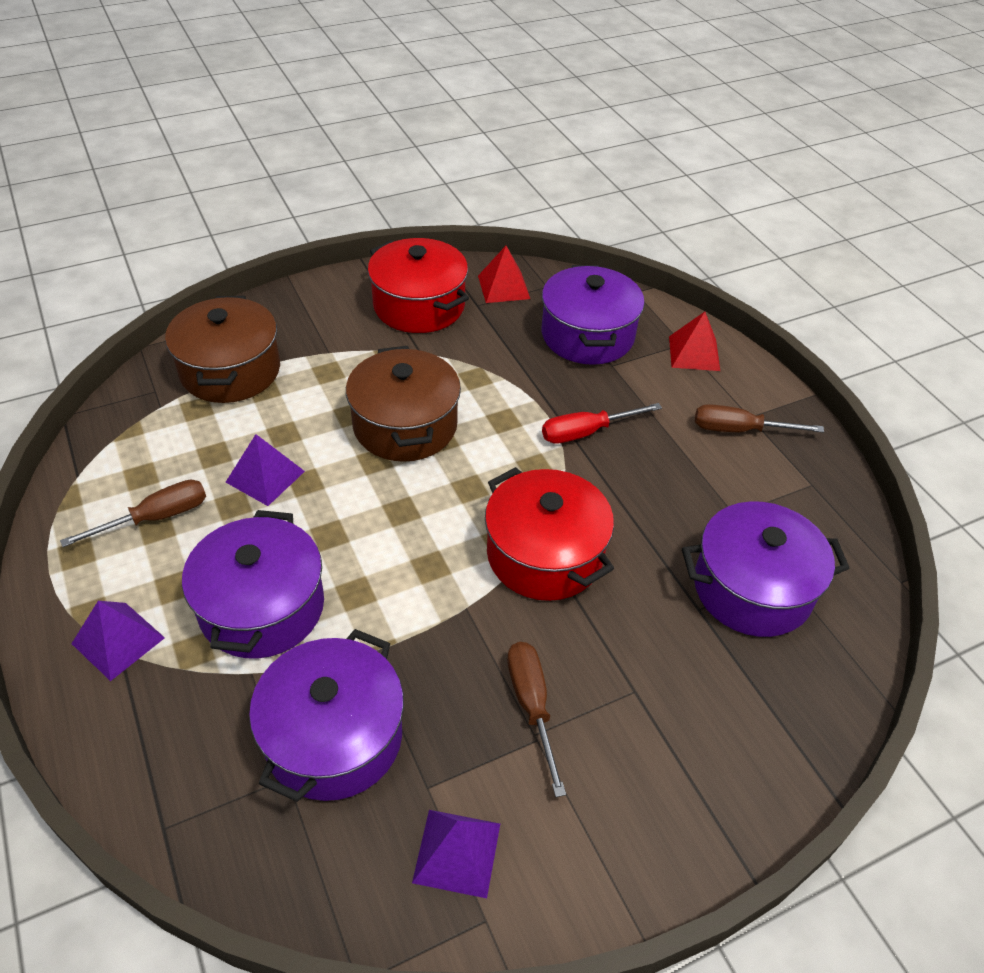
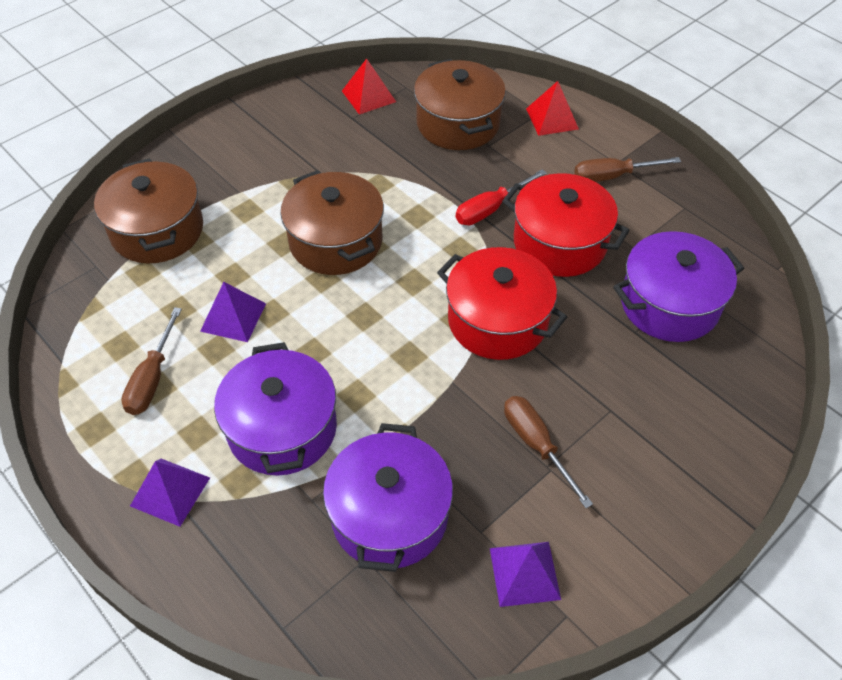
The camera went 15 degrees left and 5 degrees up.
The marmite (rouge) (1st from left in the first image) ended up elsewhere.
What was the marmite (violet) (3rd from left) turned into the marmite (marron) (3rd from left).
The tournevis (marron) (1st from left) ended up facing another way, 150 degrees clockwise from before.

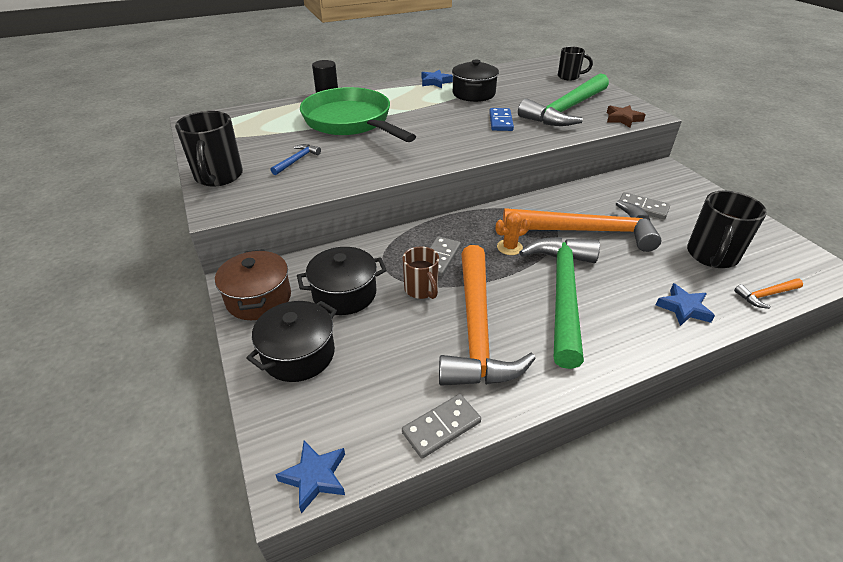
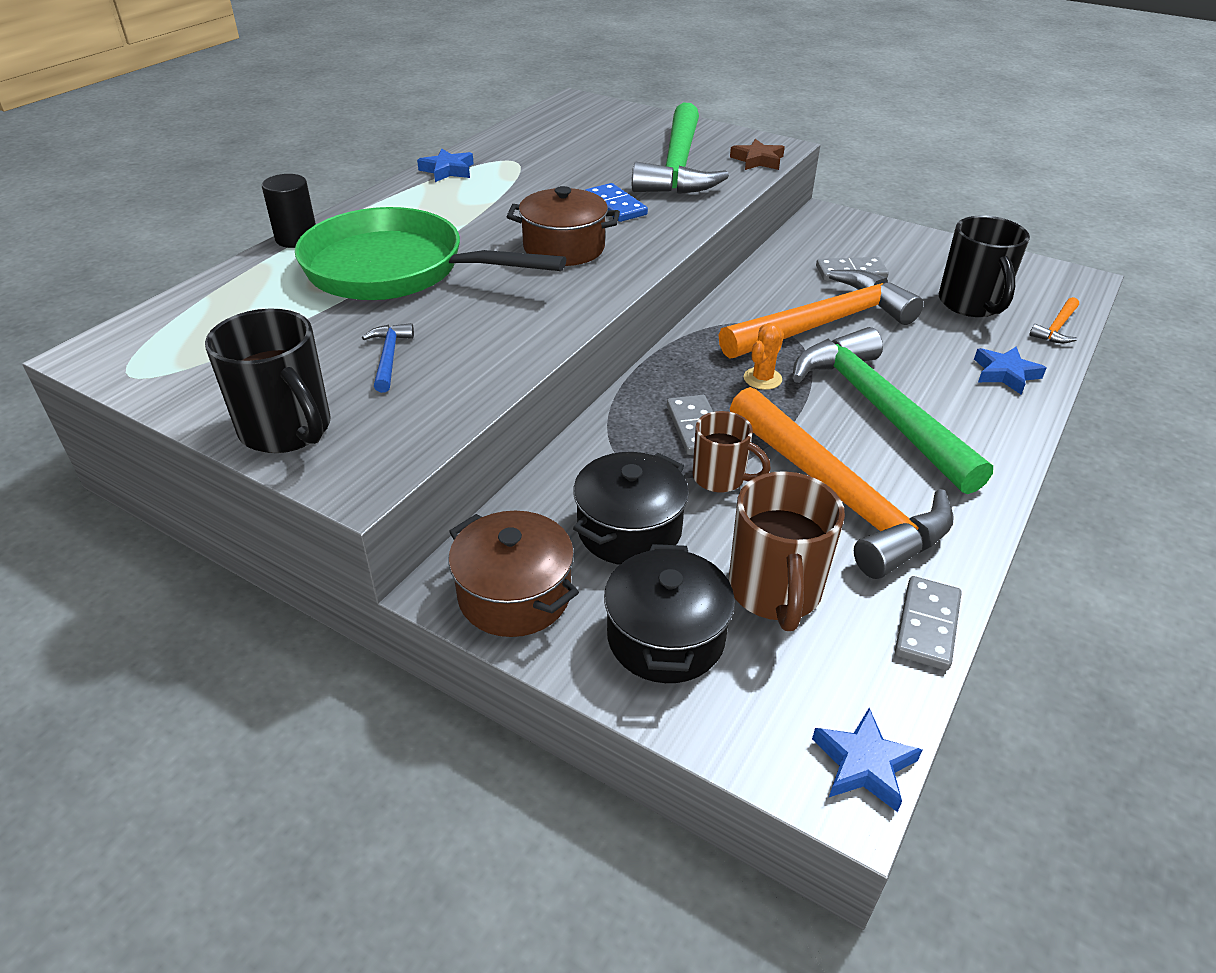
The camera went 35 degrees left and 0 degrees up.
The second view lost the marmite (noir) (3rd from left).
The second view lost the tasse (noir) (2nd from left).
The second view gained the marmite (marron) (2nd from left).
The second view gained the tasse (marron) (2nd from left).

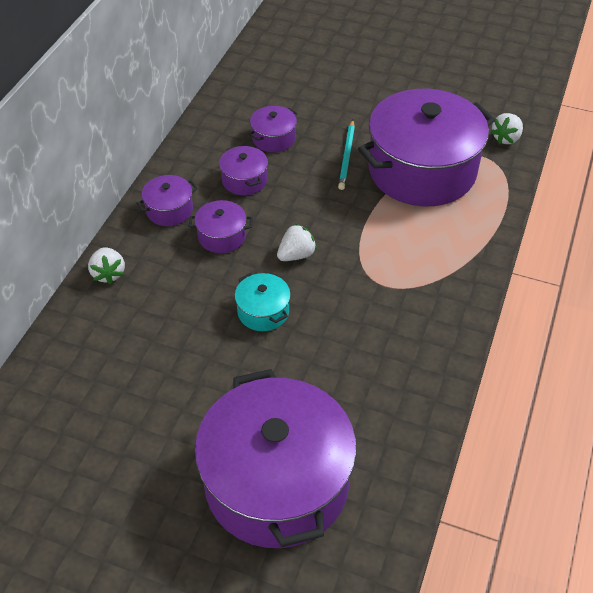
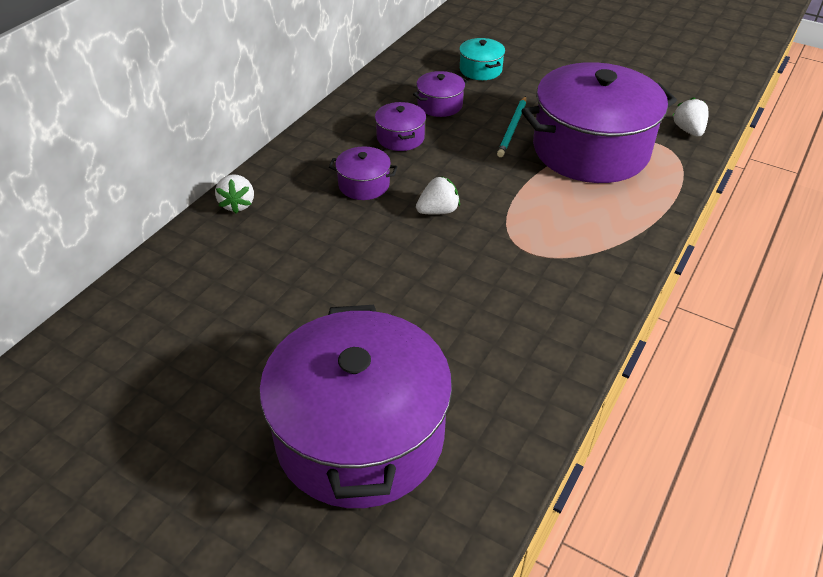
The camera went 10 degrees right and 5 degrees down.
The second view lost the marmite (violet) (1st from left).
The marmite (turquoise) ended up elsewhere.
The fraise (blanc) (3rd from left) ended up facing another way, 120 degrees clockwise from before.

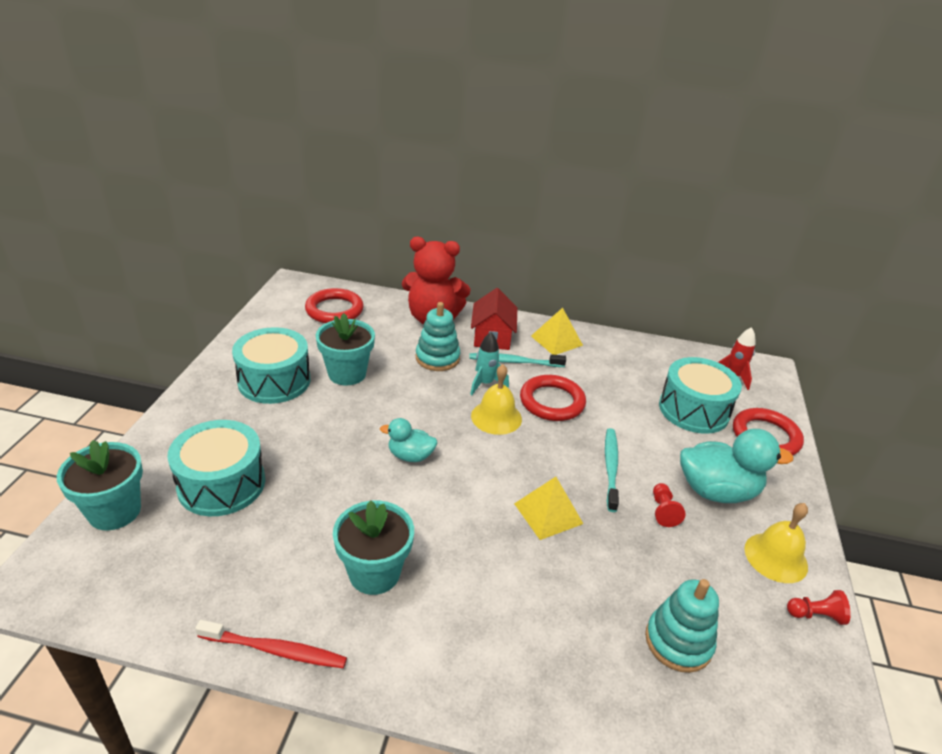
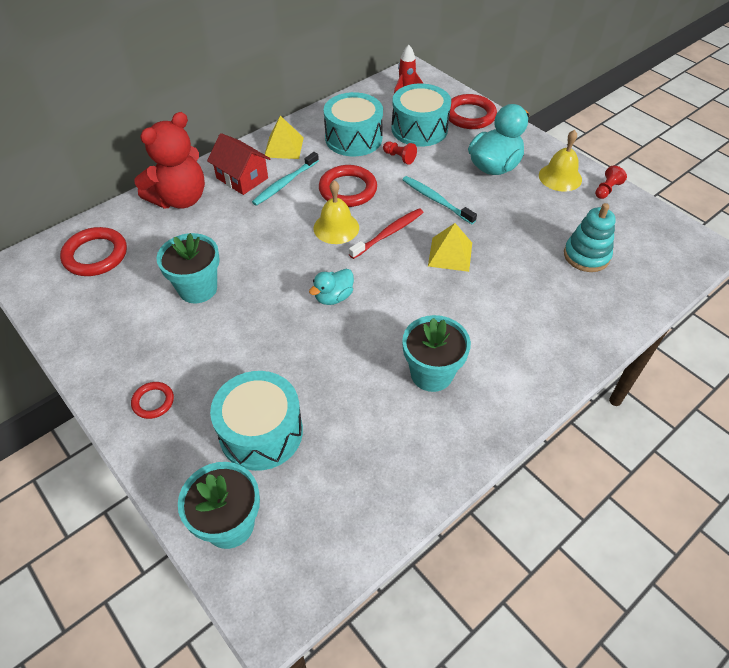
The camera went 50 degrees left and 15 degrees up.
The second view lost the jouet à empiler (turquoise) (1st from left).
The second view lost the fusée (turquoise).
The second view gained the anneau (rouge) (2nd from left).
The brosse à dents (rouge) ended up elsewhere.
The tambour (turquoise) (2nd from left) ended up elsewhere.
The pion (rouge) (1st from left) ended up elsewhere.

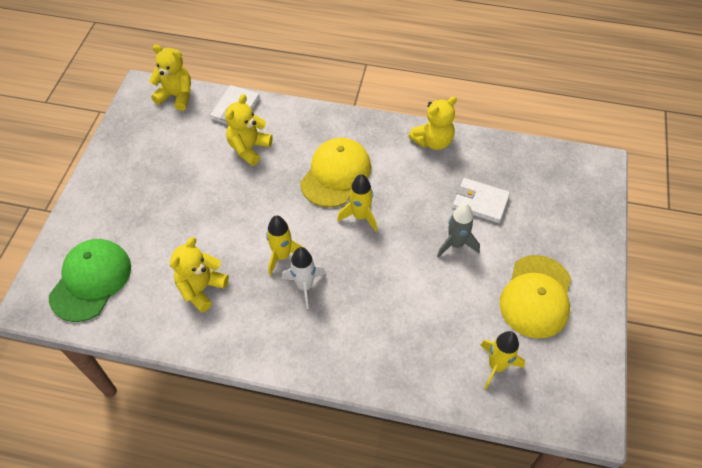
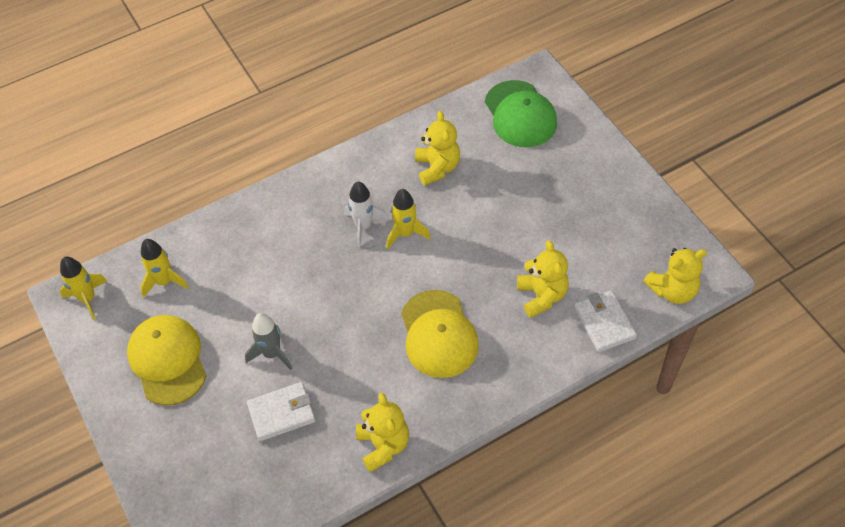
The camera went 140 degrees right and 0 degrees up.
The fusée (jaune) (2nd from left in the first image) ended up elsewhere.
The ours en peluche (jaune) (4th from left in the first image) ended up facing another way, 150 degrees clockwise from before.

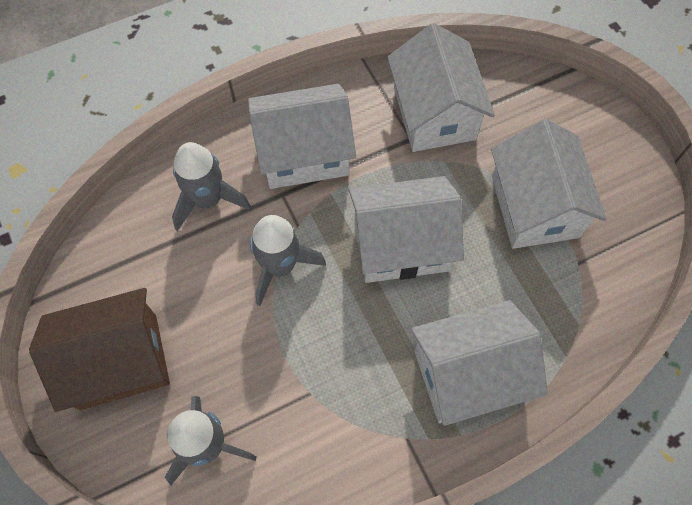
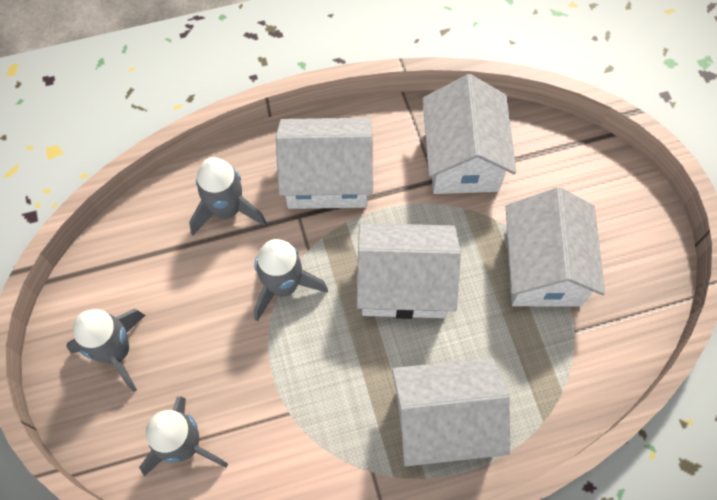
The camera went 10 degrees right and 0 degrees up.
Where the maison (marron) stood, the fusée (gris) (1st from left) came to stand.

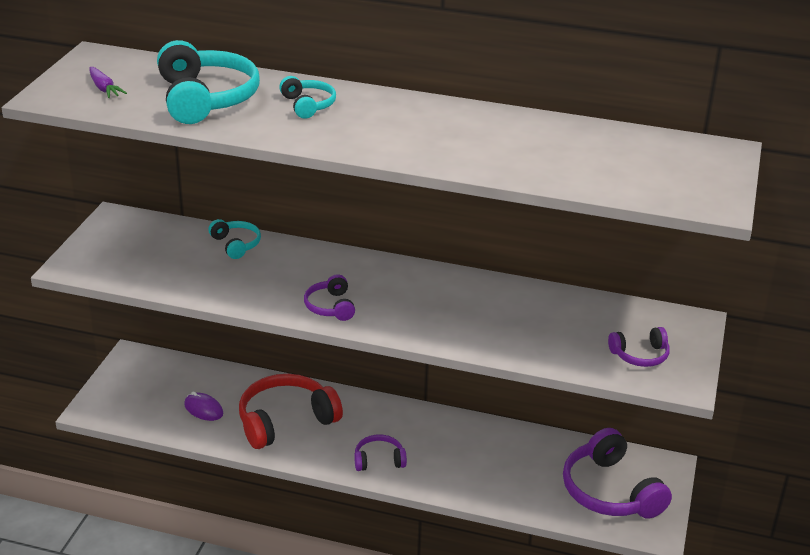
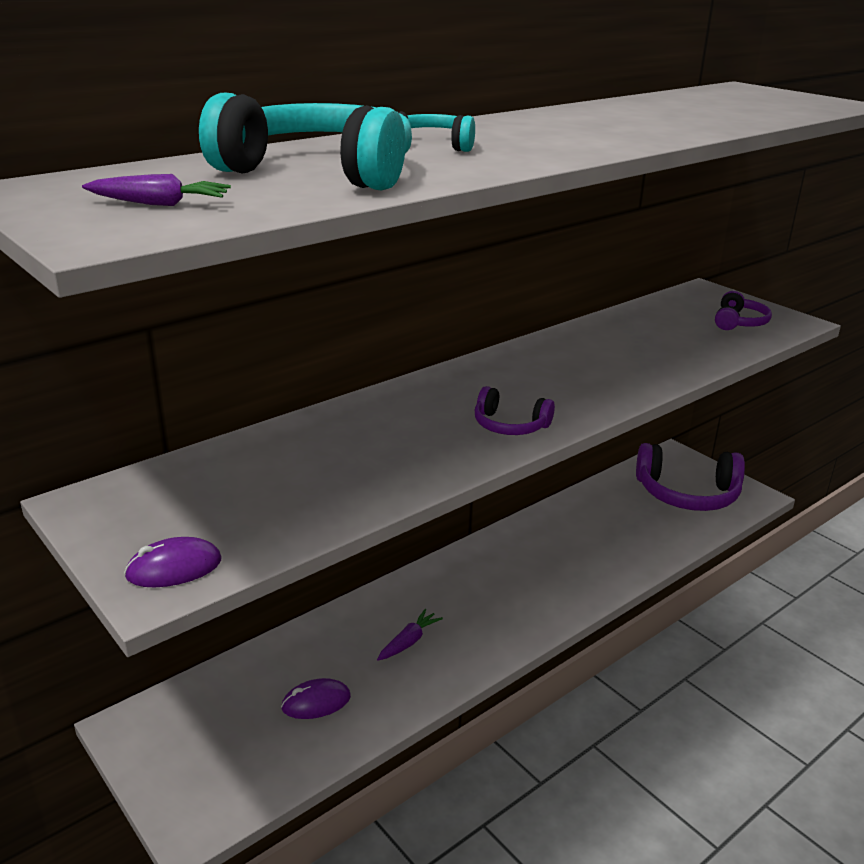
The camera went 55 degrees left and 5 degrees down.
The second view lost the casque audio (turquoise) (2nd from left).
The second view lost the casque audio (violet) (2nd from left).
The second view gained the souris (violet) (1st from left).
Where the casque audio (rouge) stood, the carotte (violet) (2nd from left) came to stand.

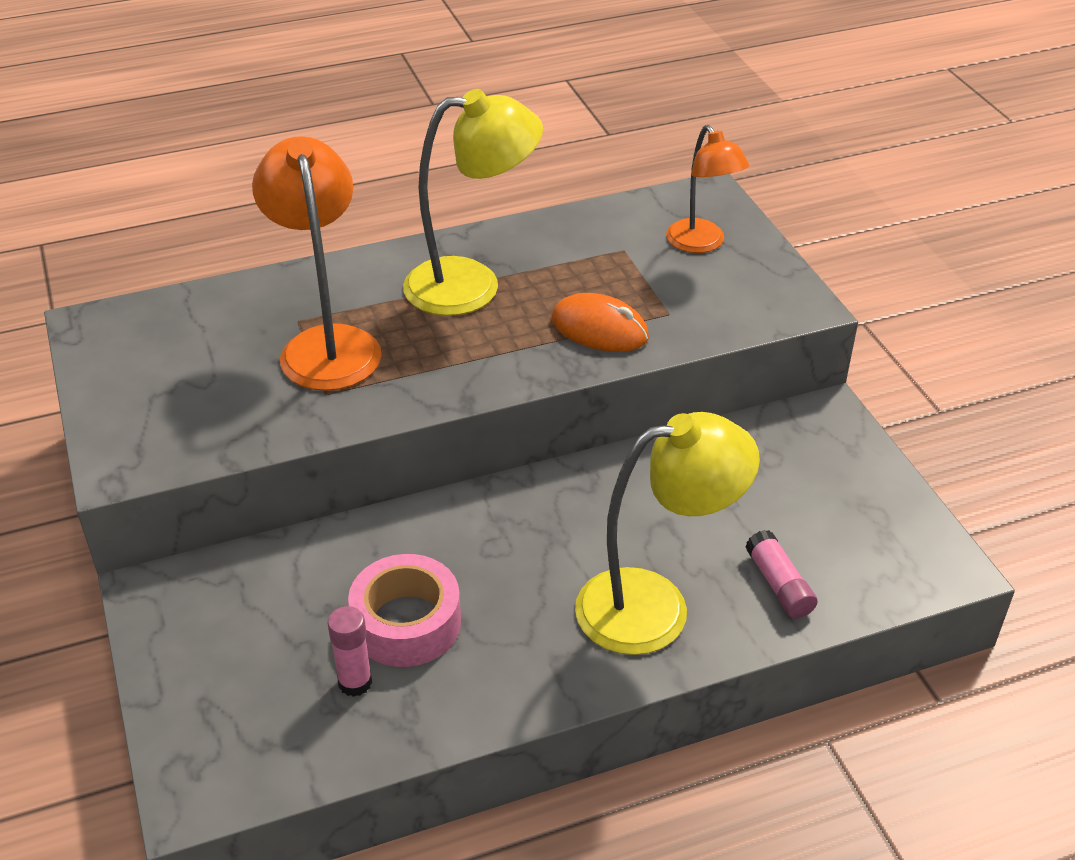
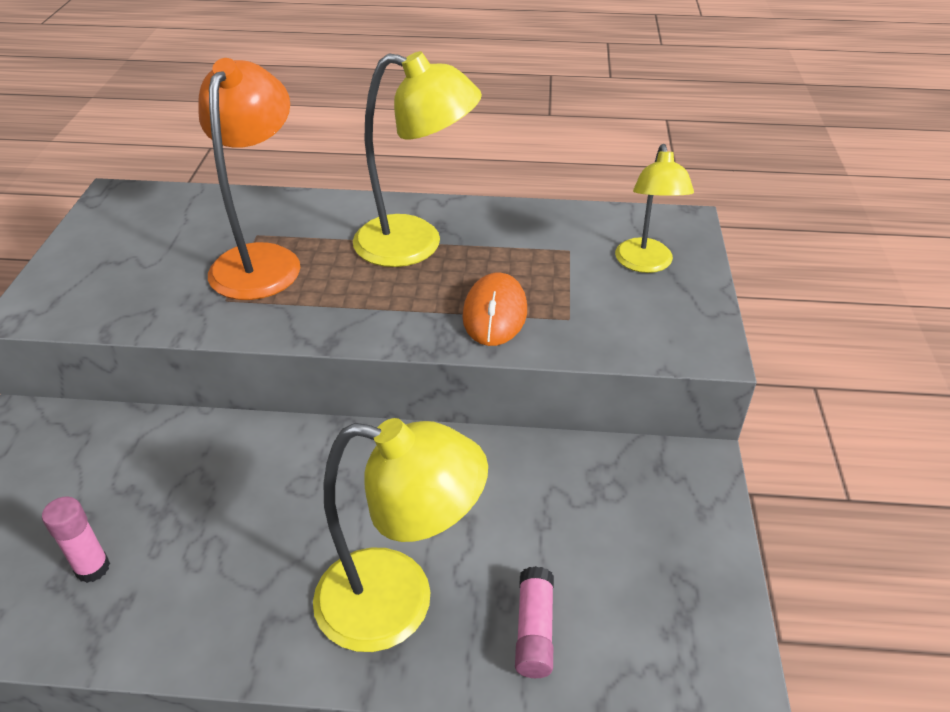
The camera went 25 degrees right and 0 degrees up.
The second view lost the ruban adhésif (rose).
What was the lampe (orange) (2nd from left) turned into the lampe (jaune) (3rd from left).
The souris (orange) ended up facing another way, 45 degrees clockwise from before.

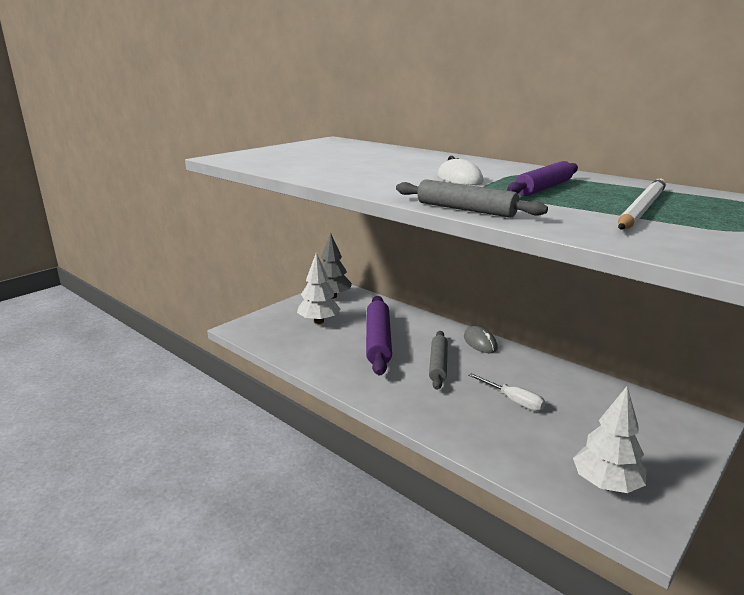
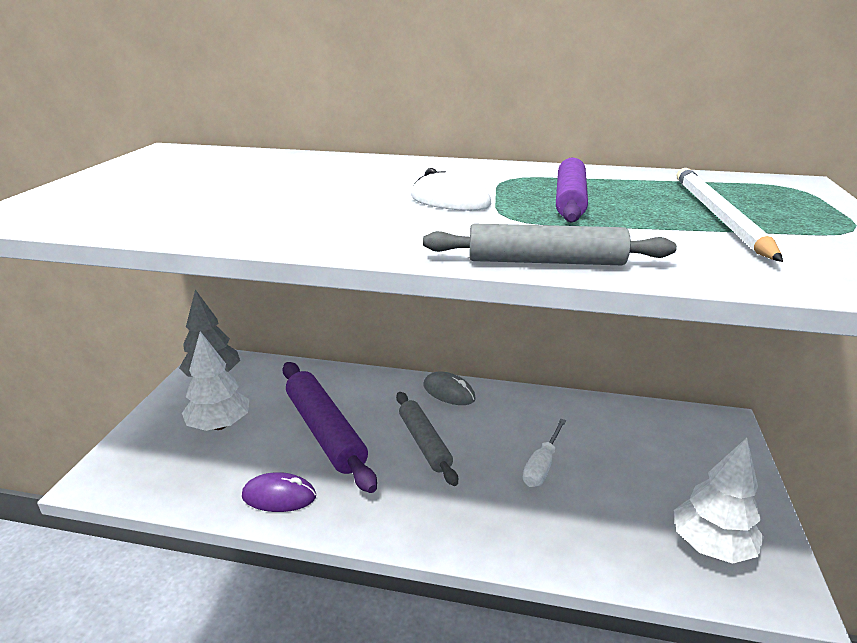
The camera went 30 degrees left and 5 degrees up.
The second view gained the souris (violet).
The tournevis (blanc) ended up facing another way, 105 degrees clockwise from before.

